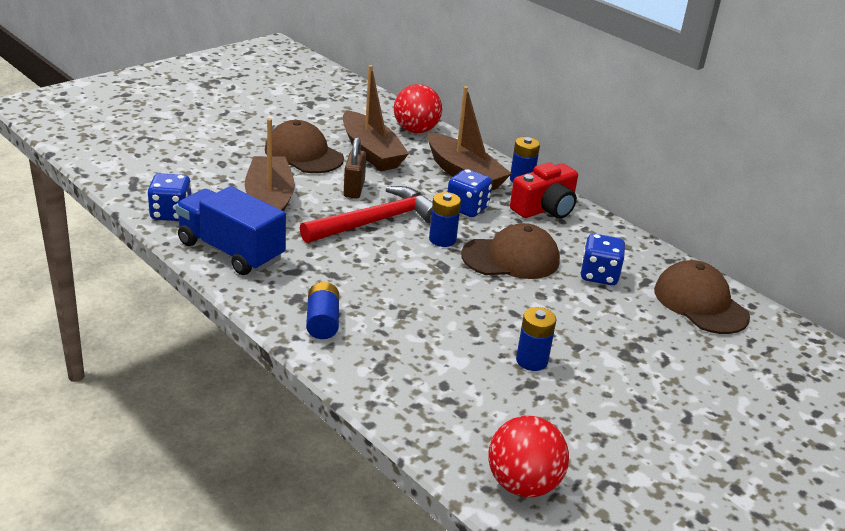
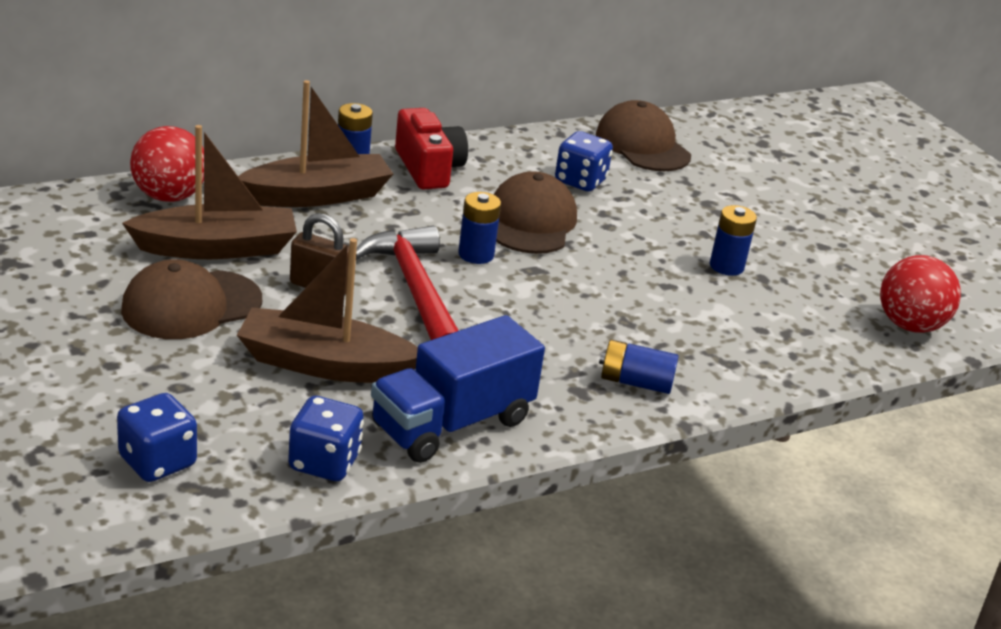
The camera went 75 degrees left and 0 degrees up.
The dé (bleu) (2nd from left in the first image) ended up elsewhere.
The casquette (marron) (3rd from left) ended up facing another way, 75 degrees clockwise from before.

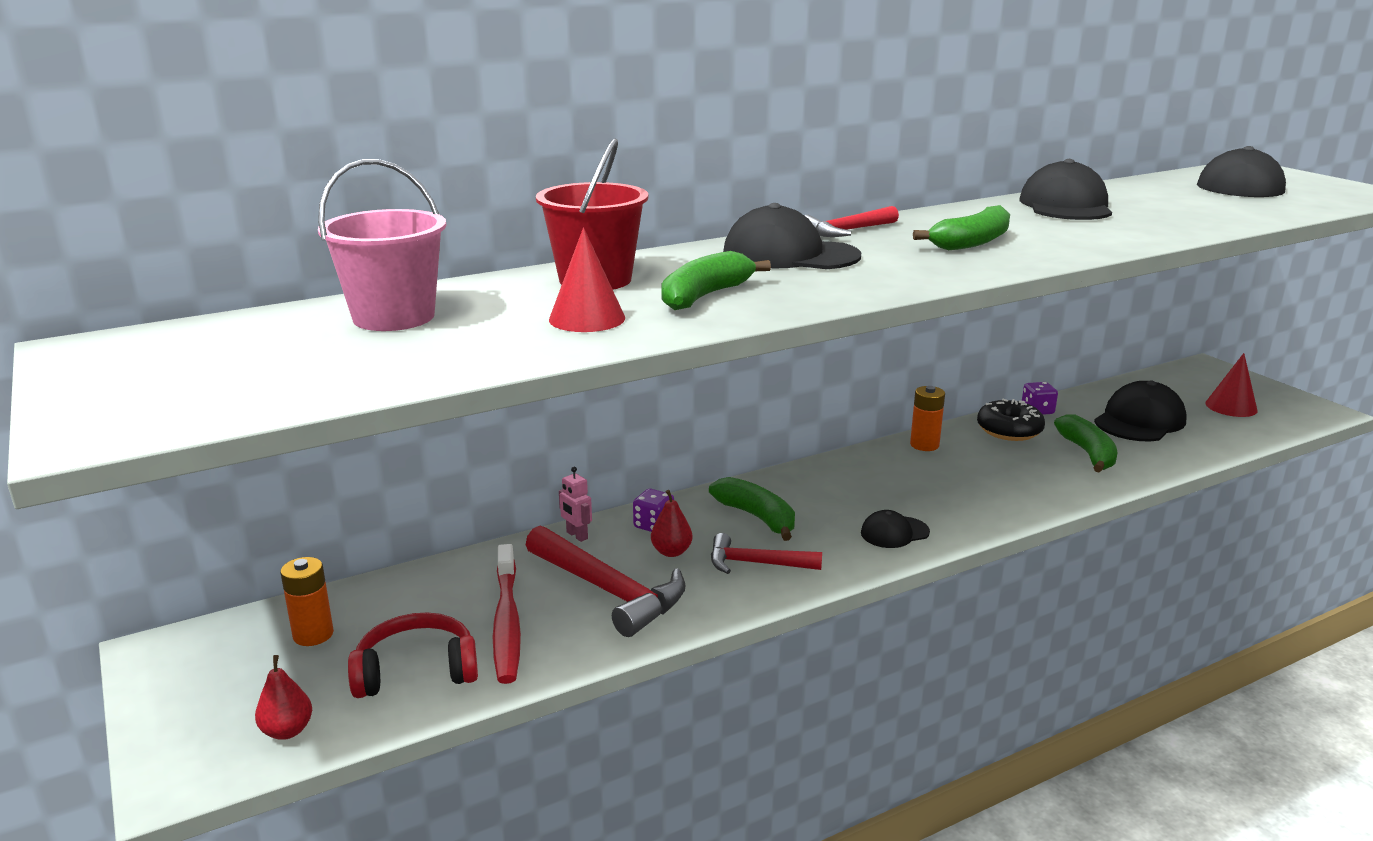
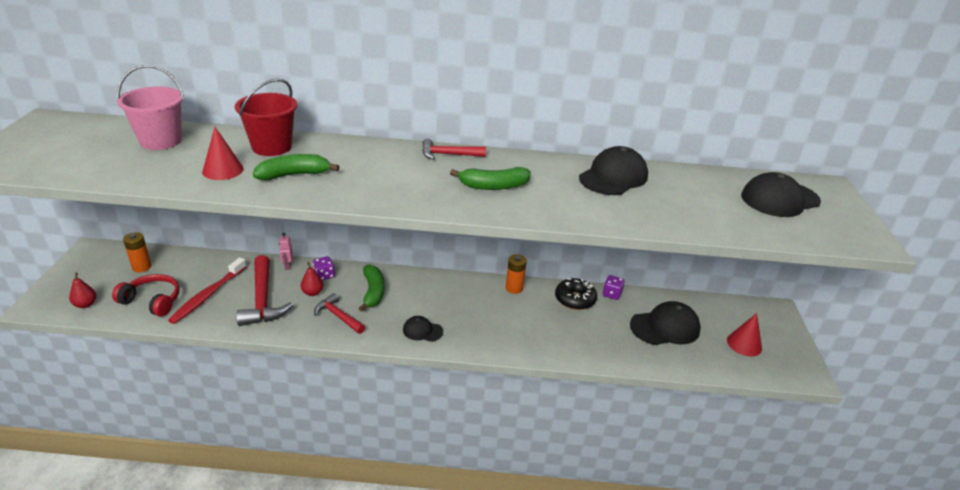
The camera went 30 degrees right and 10 degrees up.
The second view lost the casquette (noir) (1st from left).
The second view lost the banane (vert) (4th from left).

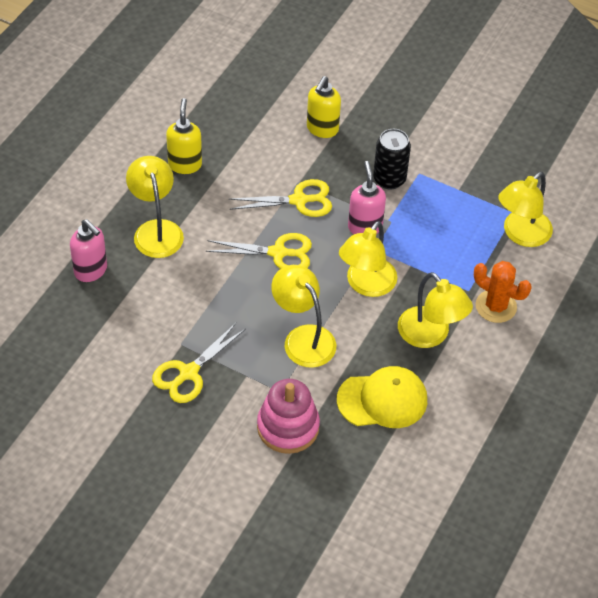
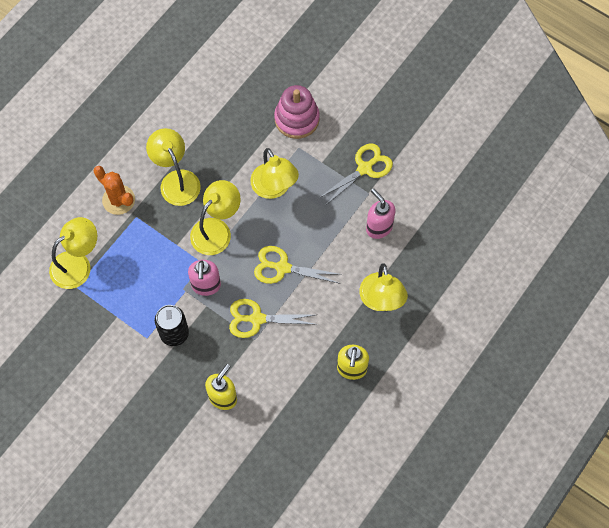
The camera went 170 degrees left and 15 degrees up.
The second view lost the casquette (jaune).
The distributeur de savon (rose) (1st from left in the first image) ended up elsewhere.

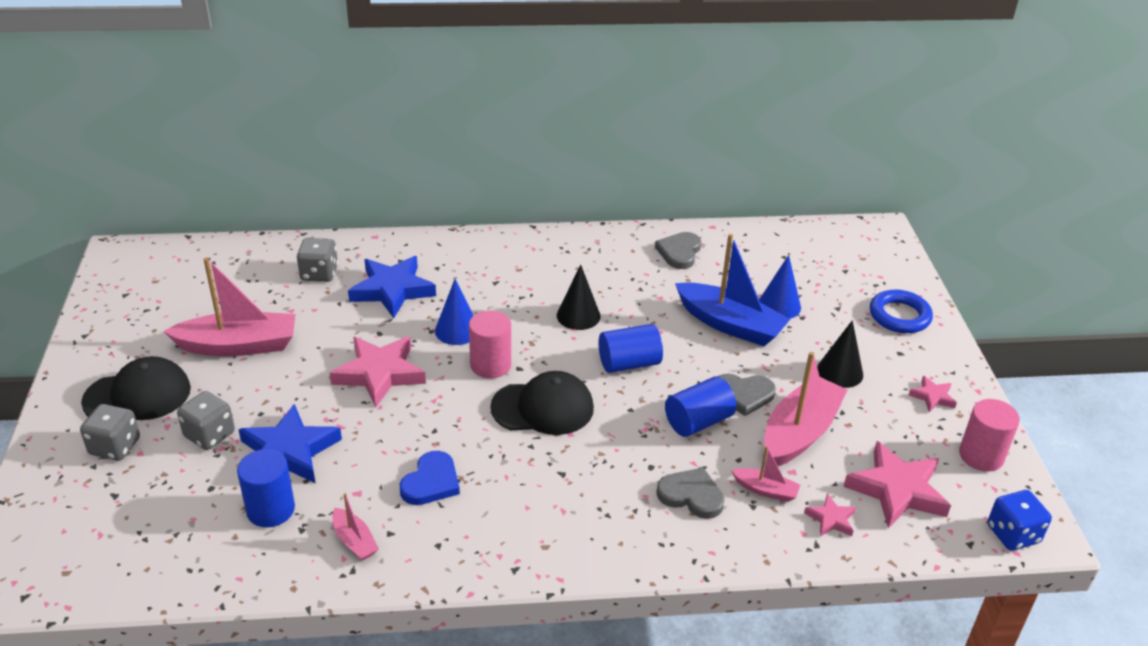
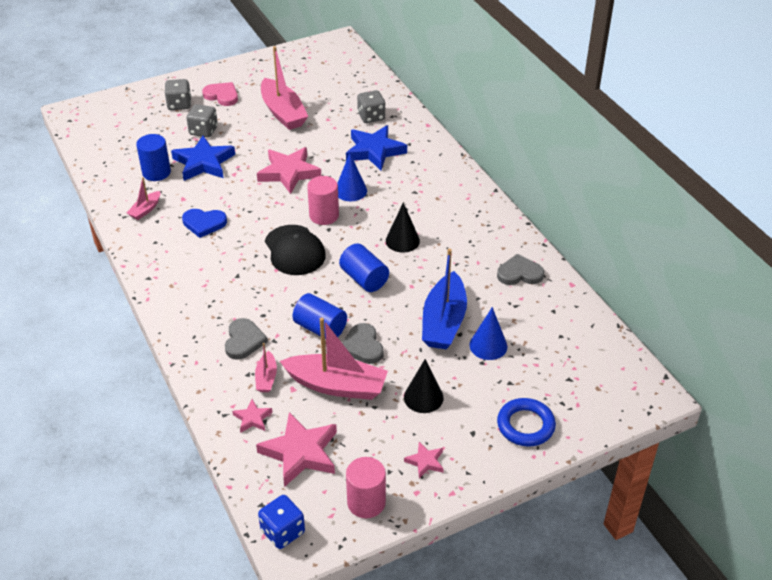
The camera went 70 degrees right and 5 degrees up.
Where the casquette (noir) (1st from left) stood, the cœur (rose) came to stand.

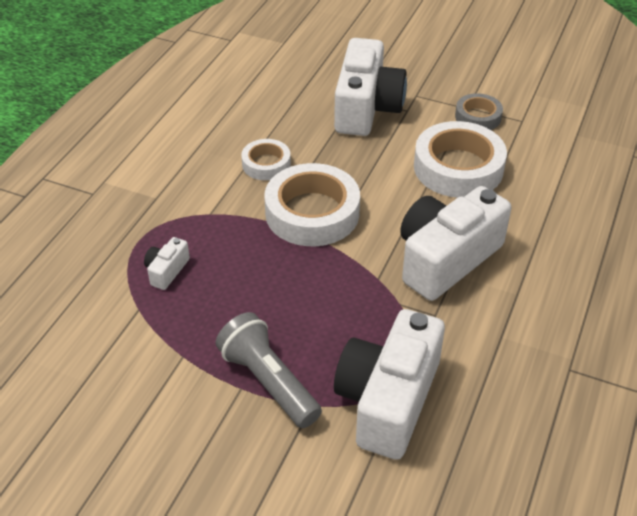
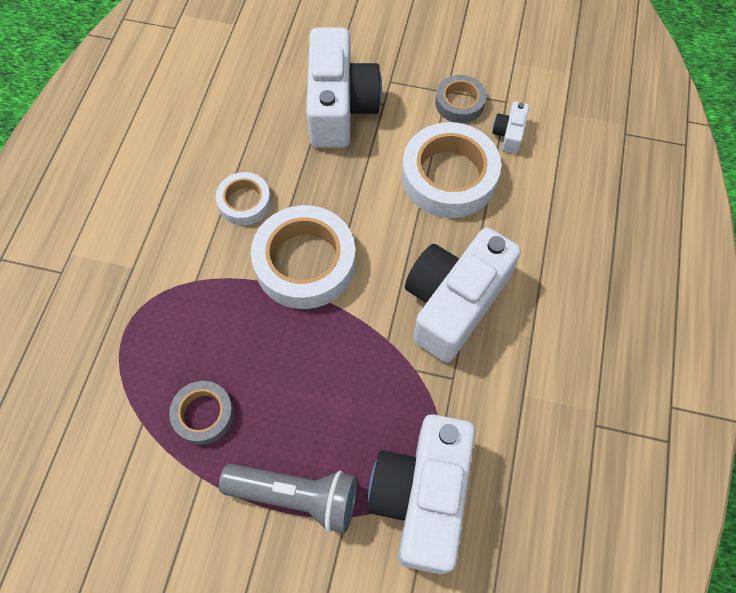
The camera went 10 degrees left and 20 degrees up.
The second view gained the ruban adhésif (gris) (1st from left).
The appareil photo (blanc) (1st from left in the first image) ended up elsewhere.
The lampe de poche (gris) ended up facing another way, 150 degrees clockwise from before.

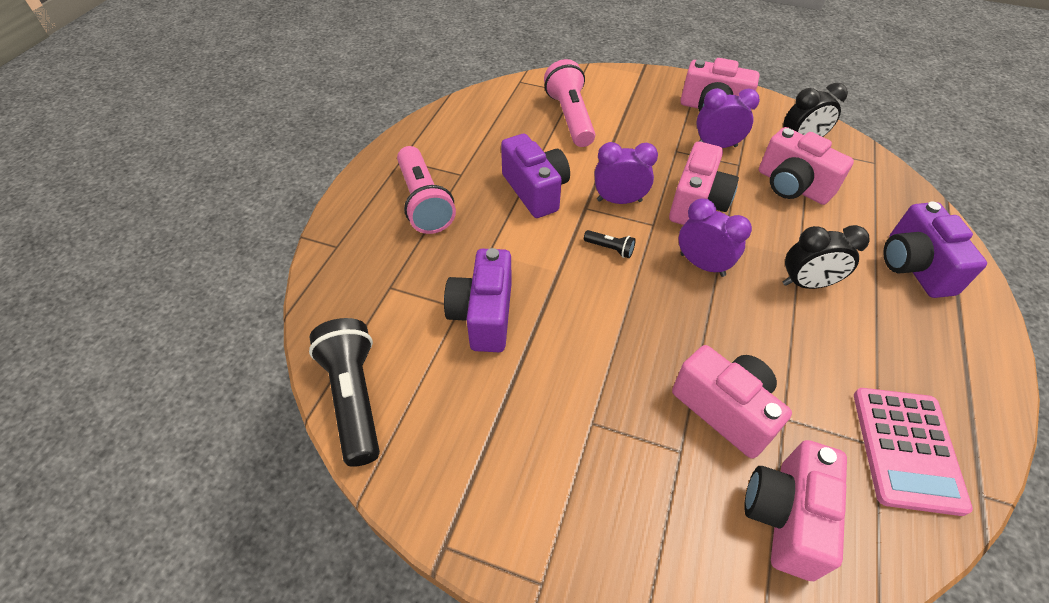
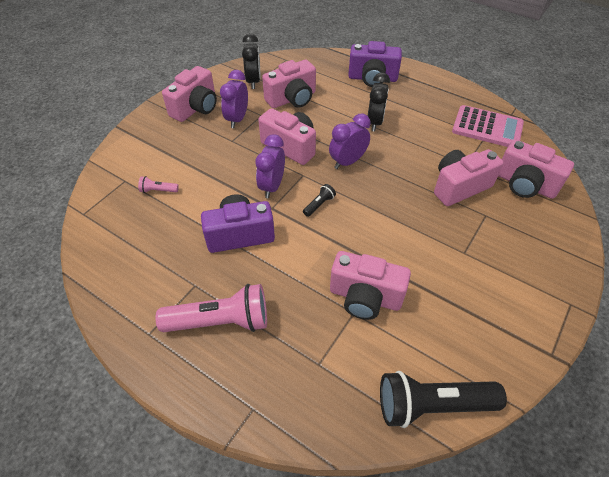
The camera went 75 degrees left and 0 degrees up.
What was the appareil photo (violet) (1st from left) turned into the appareil photo (rose) (4th from left).
The size of the lampe de poche (rose) (2nd from left in the first image) changed by a factor of 0.44.

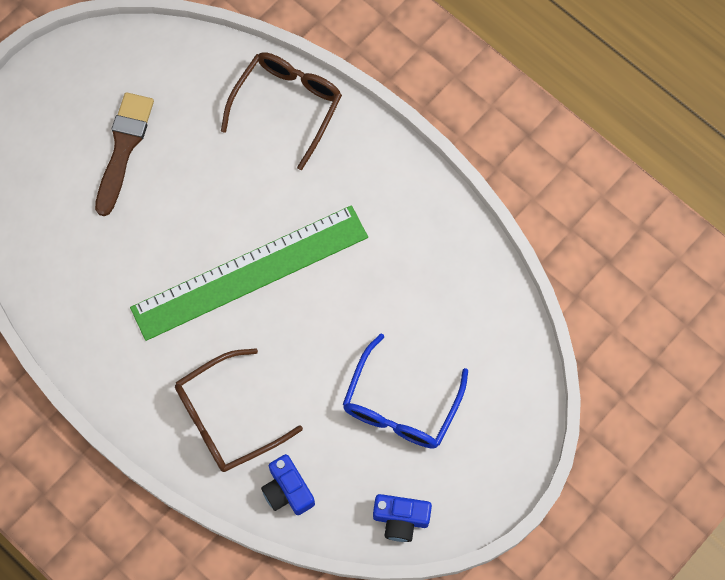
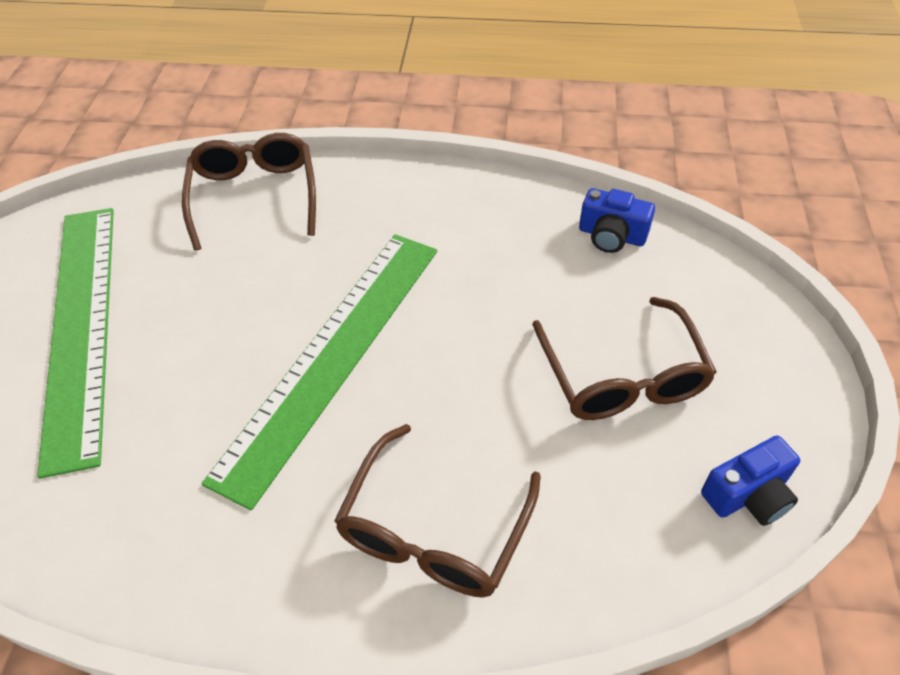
The camera went 35 degrees left and 20 degrees down.
The appareil photo (bleu) (1st from left) ended up elsewhere.
Where the pinceau (marron) stood, the règle (vert) (1st from left) came to stand.
What was the lunettes (bleu) turned into the lunettes (marron) (3rd from left).

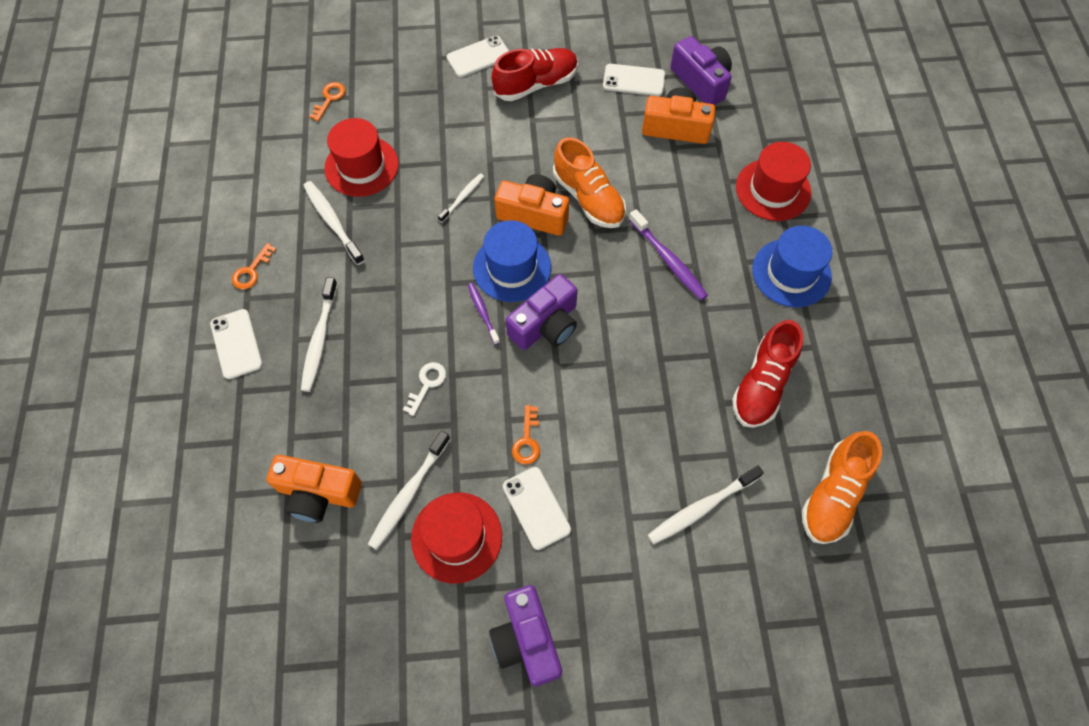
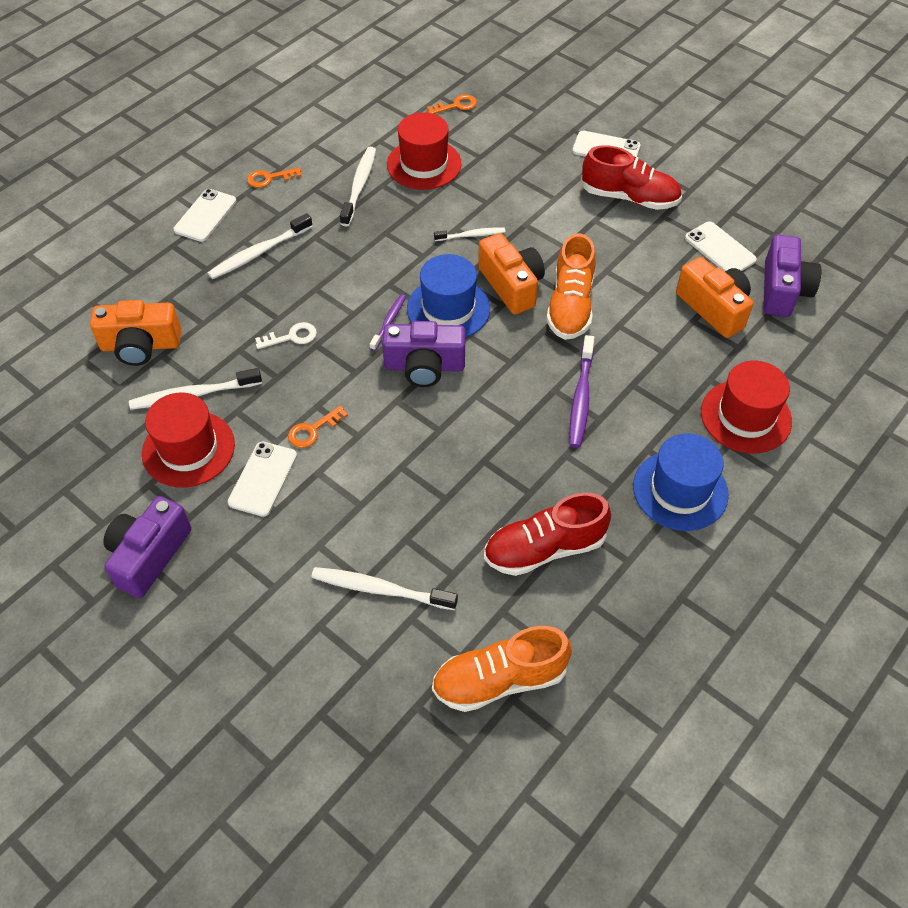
The camera went 45 degrees right and 10 degrees down.
The appareil photo (orange) (1st from left) ended up facing another way, 60 degrees counterclockwise from before.

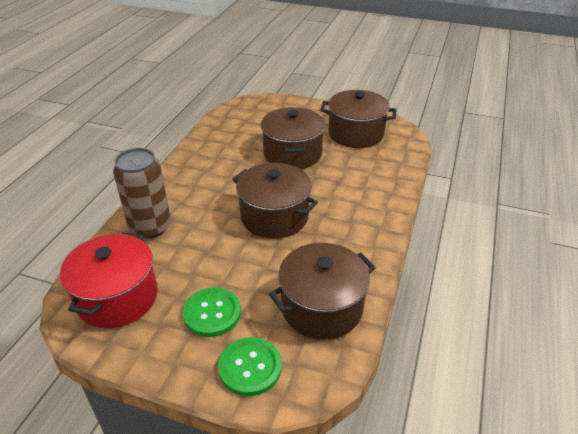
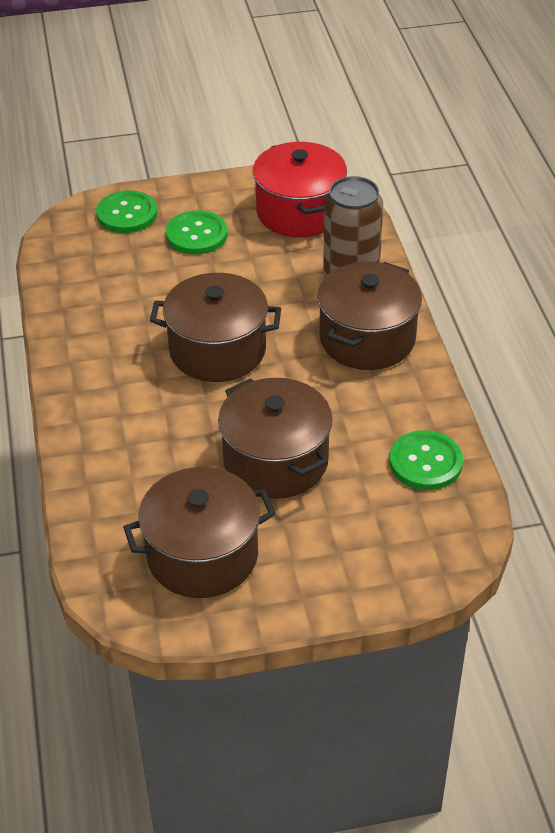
The camera went 150 degrees right and 5 degrees up.
The second view gained the bouton (vert) (3rd from left).
The marmite (marron) (3rd from left in the first image) ended up elsewhere.

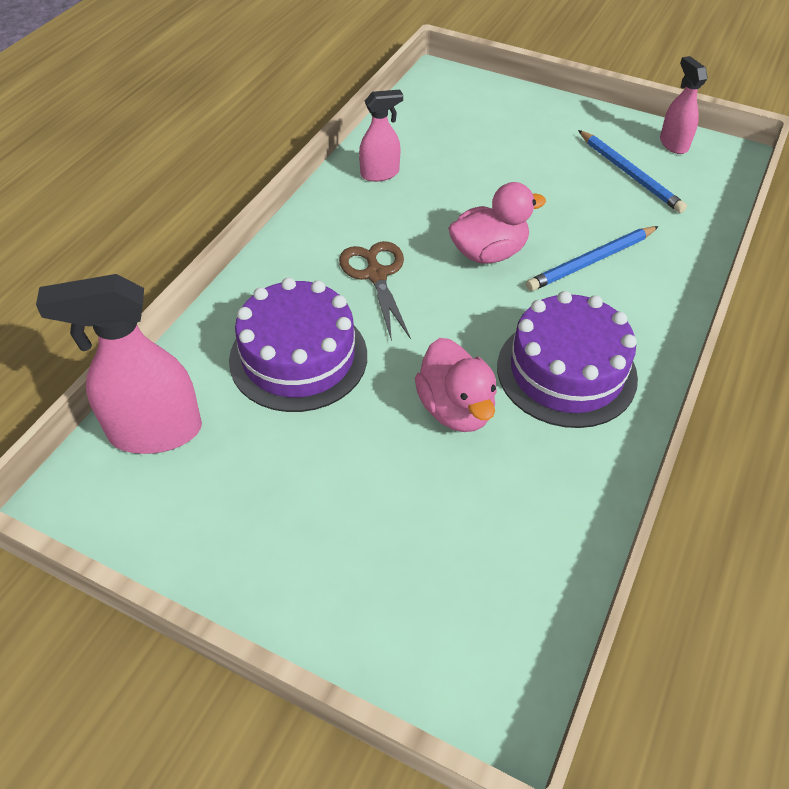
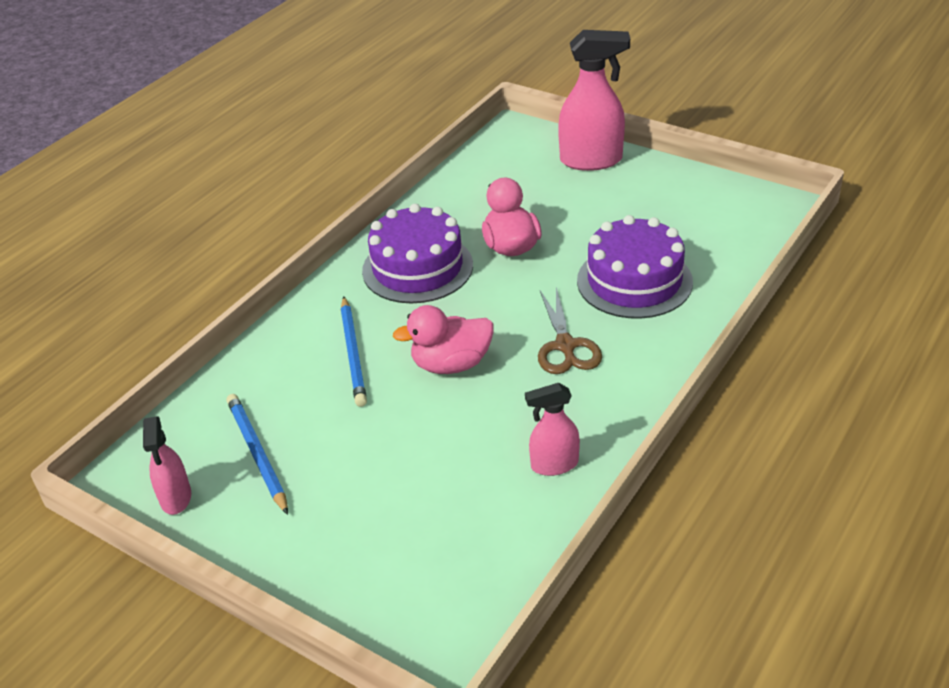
The camera went 170 degrees left and 10 degrees down.
The vaporisateur (rose) (1st from left in the first image) ended up elsewhere.
The crayon (bleu) (1st from left in the first image) ended up facing another way, 105 degrees clockwise from before.

